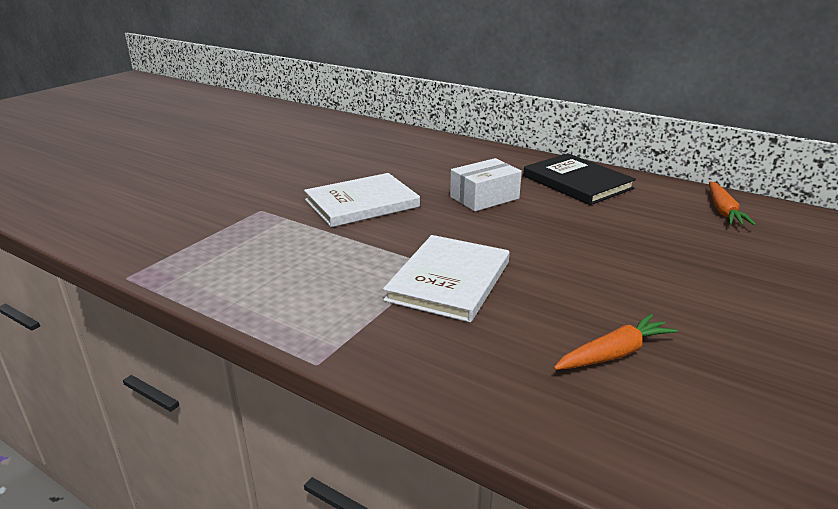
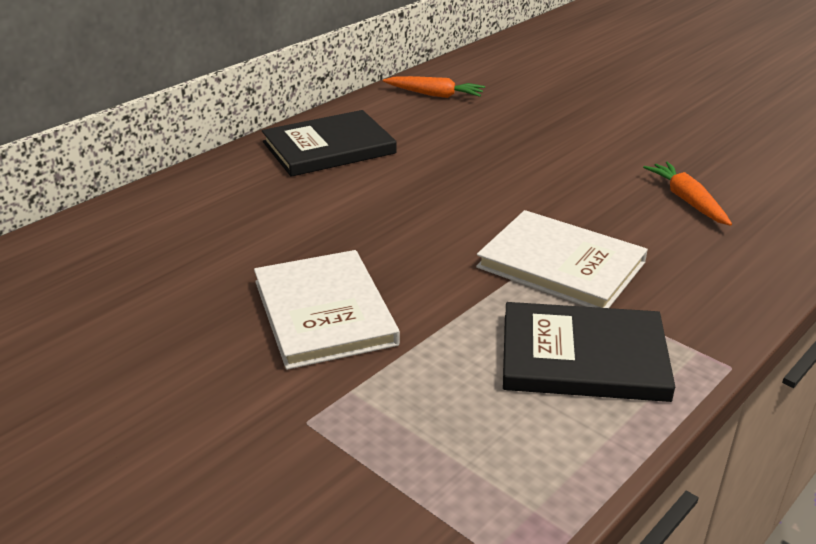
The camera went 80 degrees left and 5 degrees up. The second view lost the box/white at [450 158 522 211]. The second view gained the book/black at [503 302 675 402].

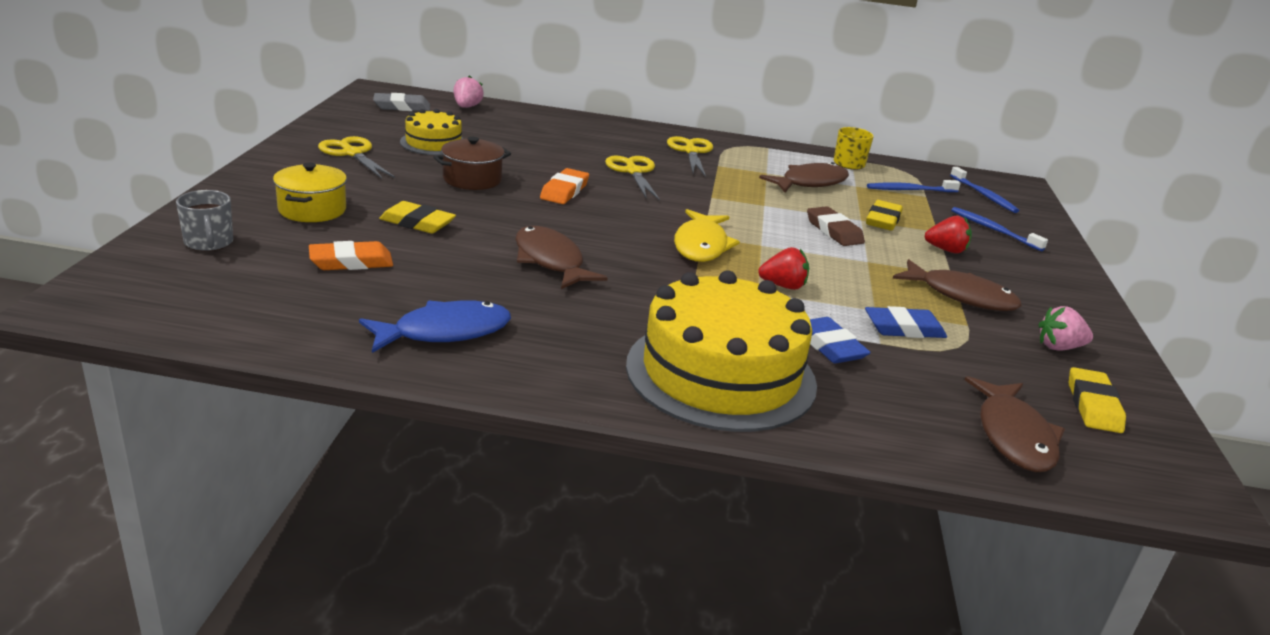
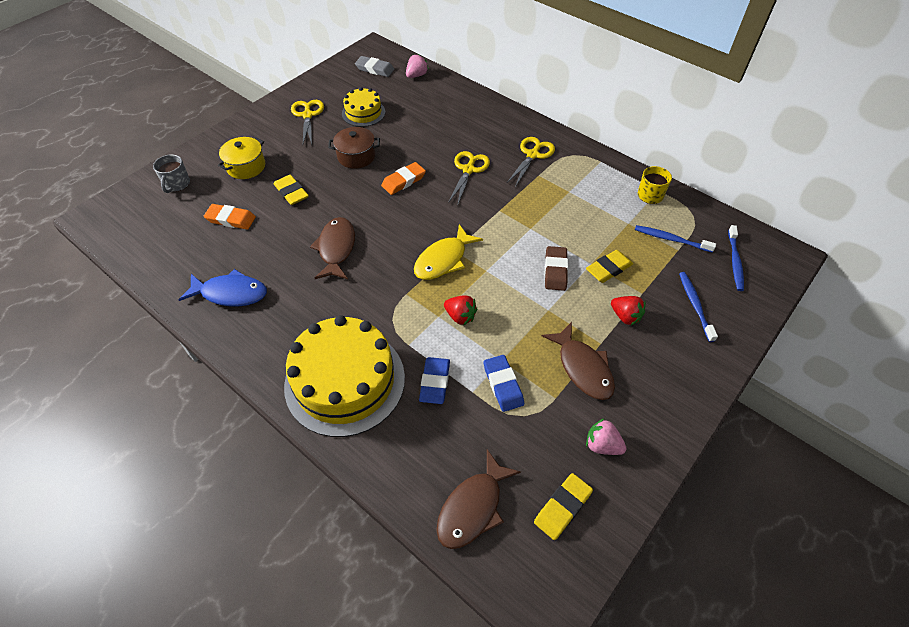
The camera went 35 degrees right and 25 degrees up. The second view lost the fish/brown at [759 162 849 192]. The eraser/blue at [865 306 947 338] ended up facing another way, 45 degrees clockwise from before.

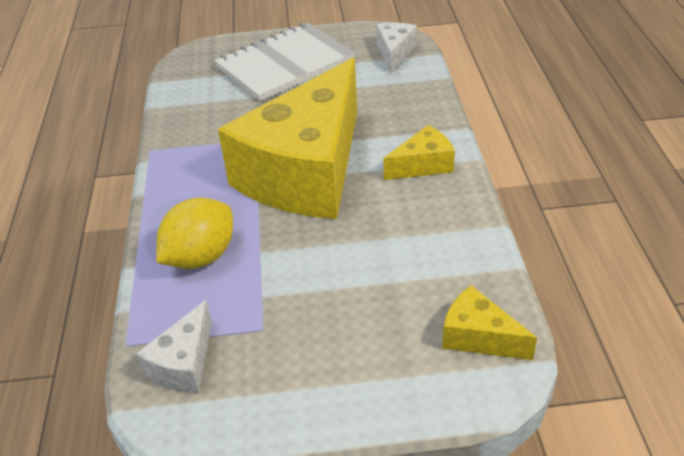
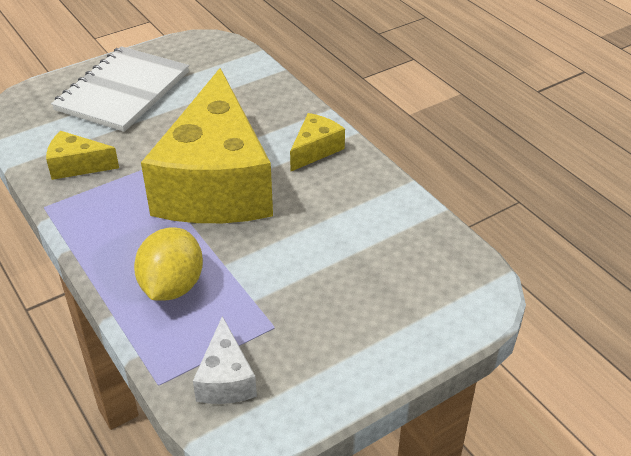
The camera went 30 degrees left and 0 degrees up. The second view lost the cheese/white at [376 23 417 73]. The cheese/yellow ended up elsewhere, having gone from [442 285 537 360] to [46 131 119 180].

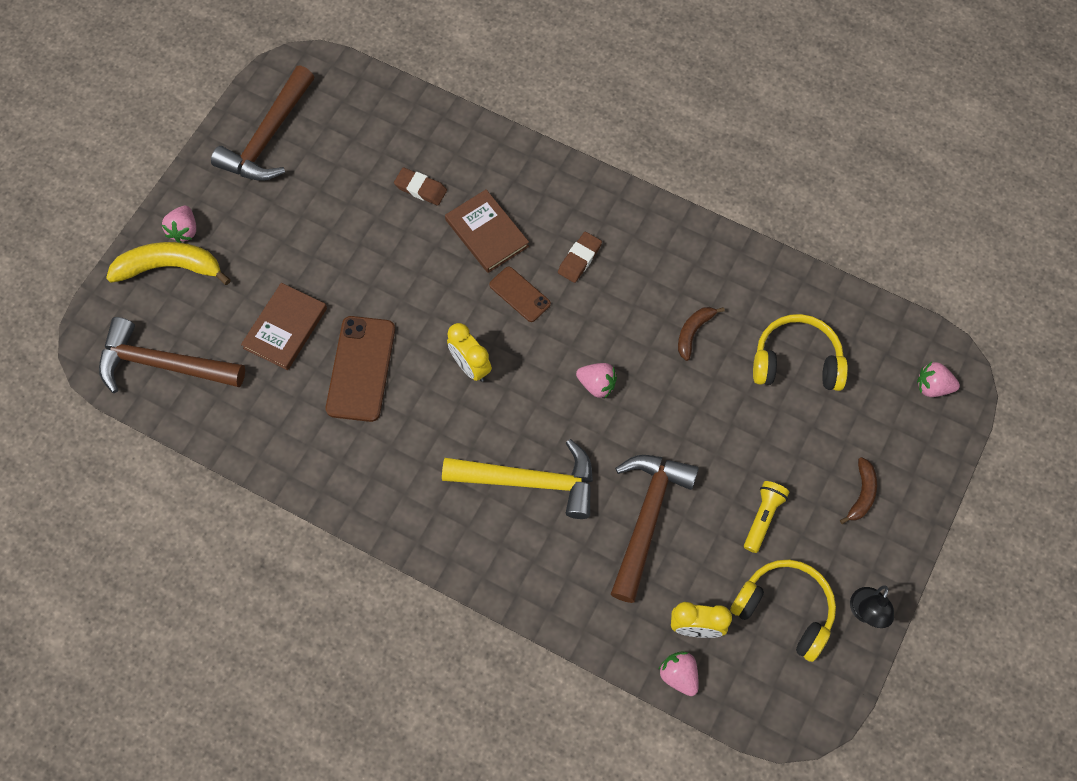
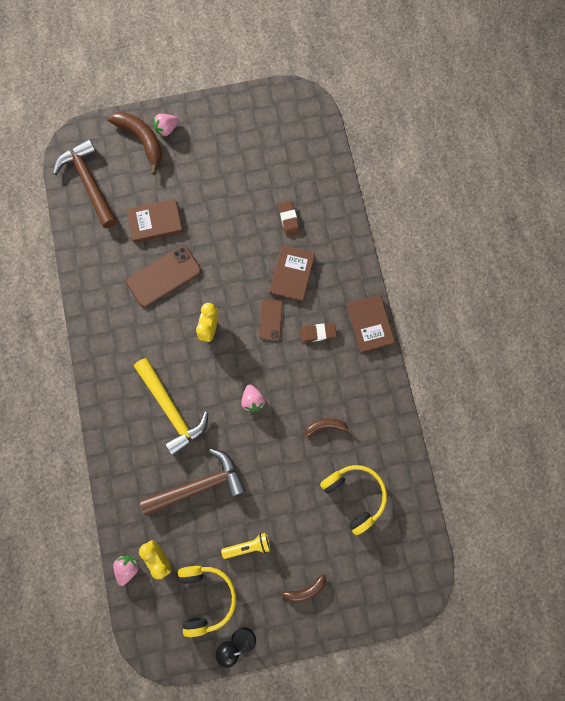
The camera went 50 degrees right and 10 degrees up. The second view lost the hammer/brown at [211 65 314 181]. What was the banana/yellow at [106 242 231 285] turned into the banana/brown at [108 112 162 175]. The second view lost the strawberry/pink at [917 362 960 397]. The second view gained the book/brown at [346 295 395 353].

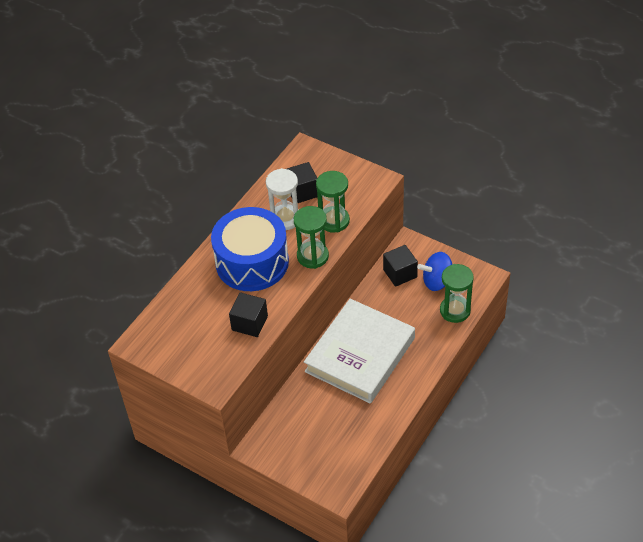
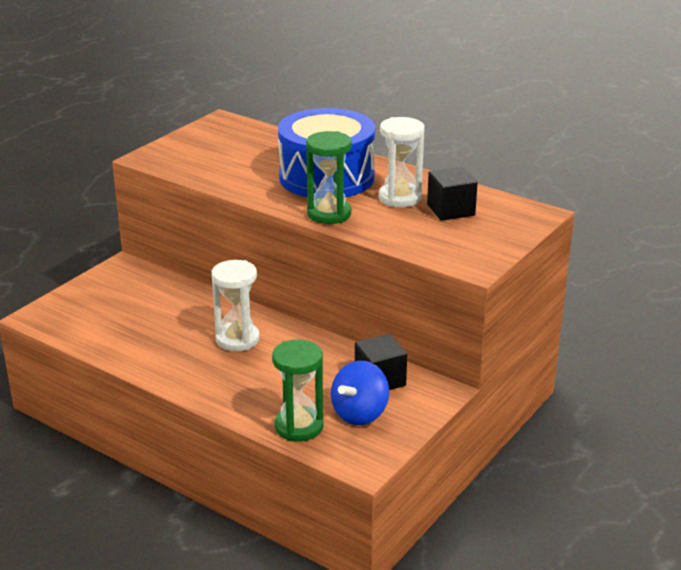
The camera went 90 degrees right and 20 degrees down. The second view lost the hourglass/green at [316 171 350 233]. The spinning top/blue at [417 252 452 291] ended up facing another way, 135 degrees counterclockwise from before. The second view lost the cube/black at [229 292 268 337]. Where the book/white stood at [304 299 415 404], the hourglass/white came to stand at [211 260 260 351].

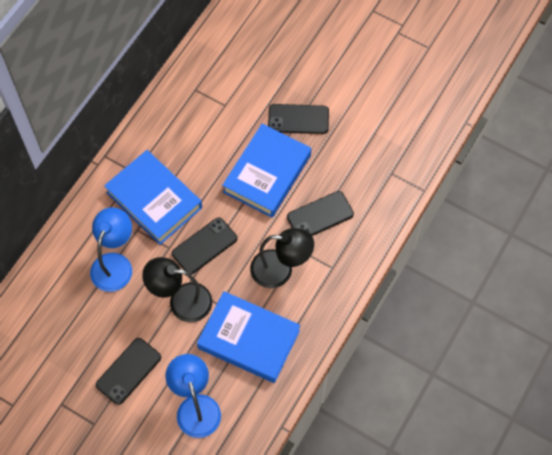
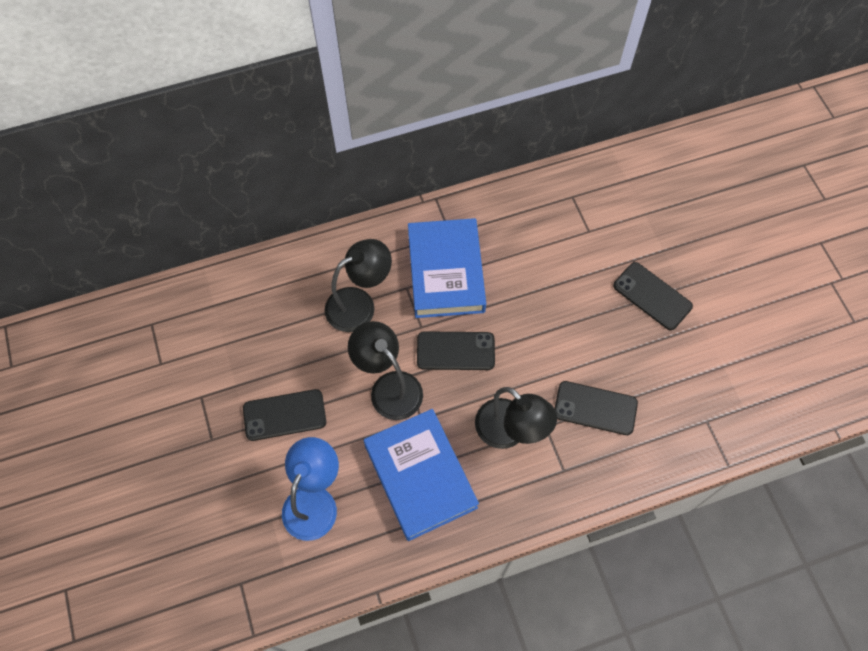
The camera went 40 degrees right and 0 degrees up. The second view lost the book/blue at [222 124 311 218]. What was the lamp/blue at [90 207 132 292] turned into the lamp/black at [325 239 392 332].

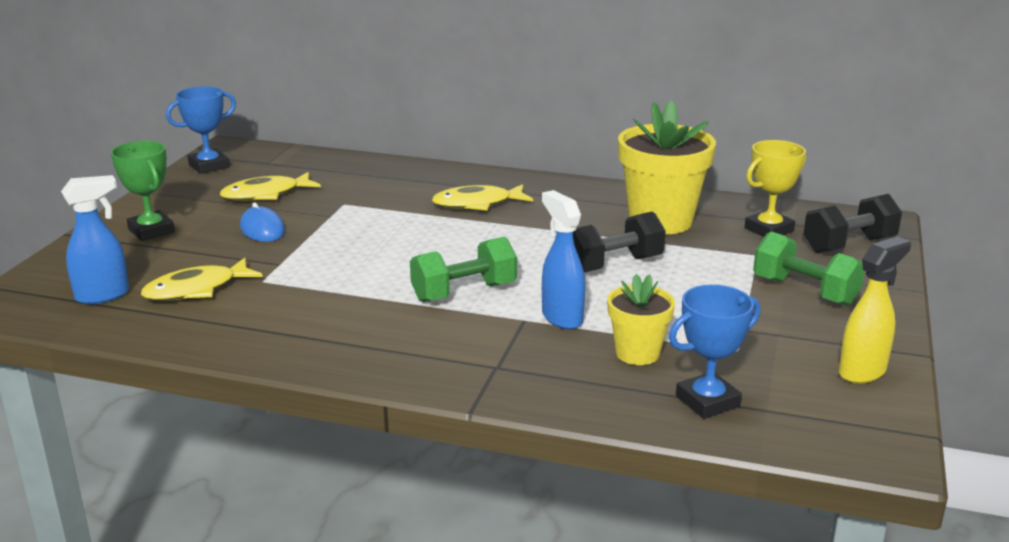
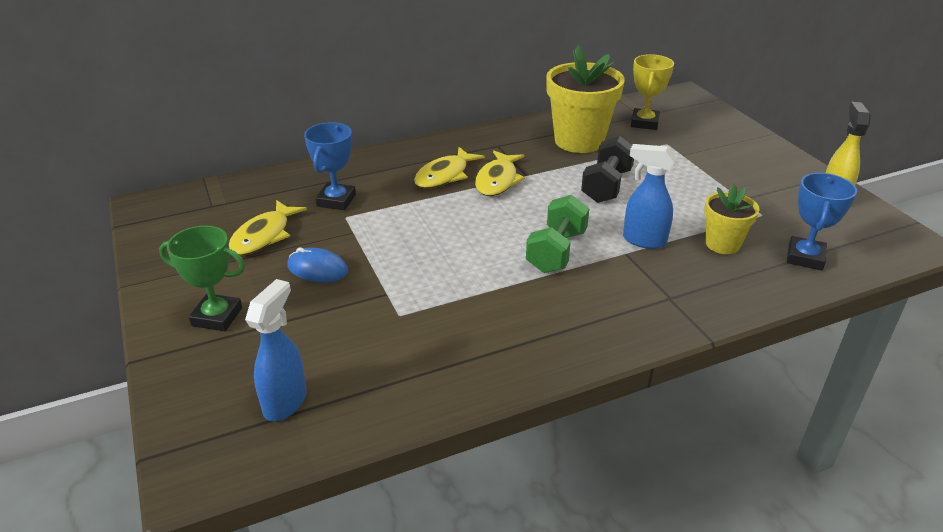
The camera went 40 degrees left and 10 degrees up. The trophy/blue ended up elsewhere, having gone from [166 86 236 174] to [304 122 356 210]. The second view lost the dumbbell/black at [803 194 902 253]. The second view lost the dumbbell/green at [753 232 865 306]. The fish/yellow ended up elsewhere, having gone from [141 258 263 301] to [475 150 525 196].

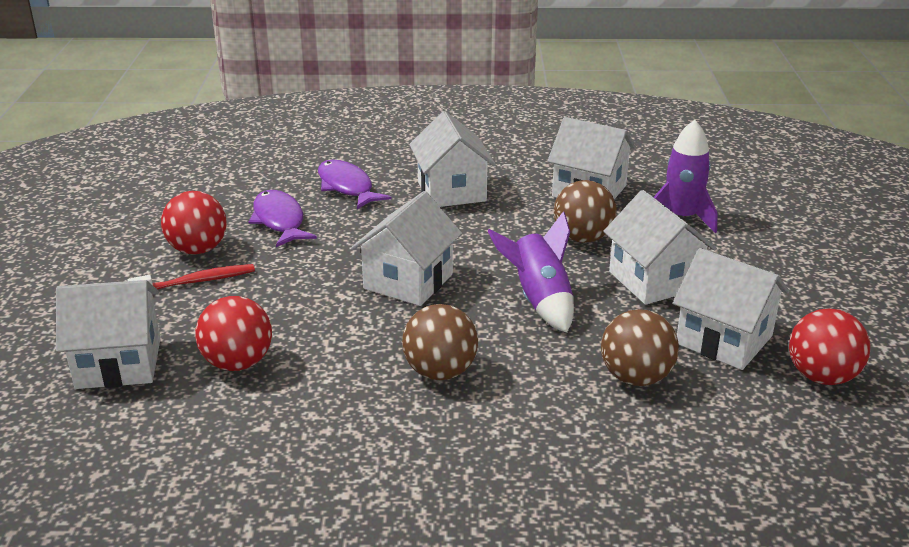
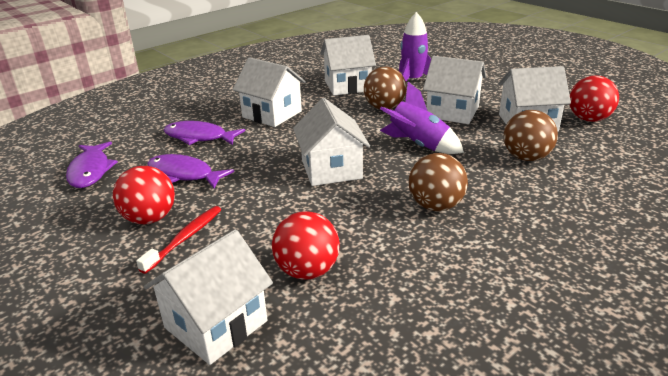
The camera went 40 degrees left and 0 degrees up. The second view gained the fish/purple at [66 141 118 188].

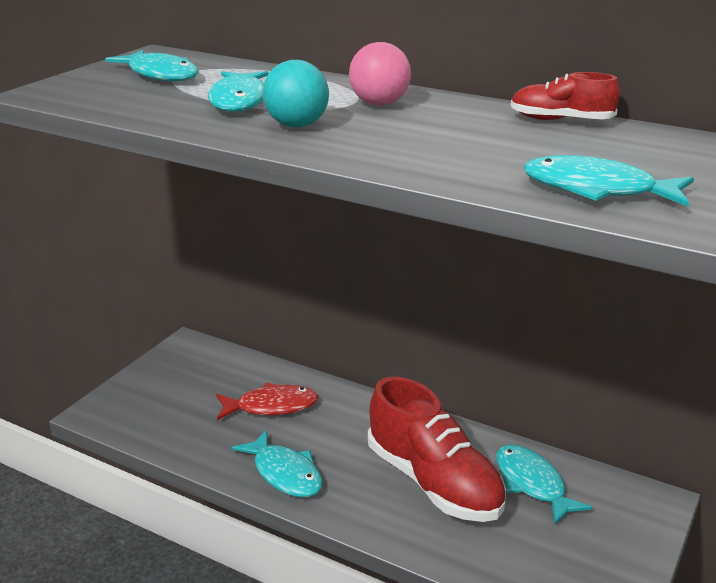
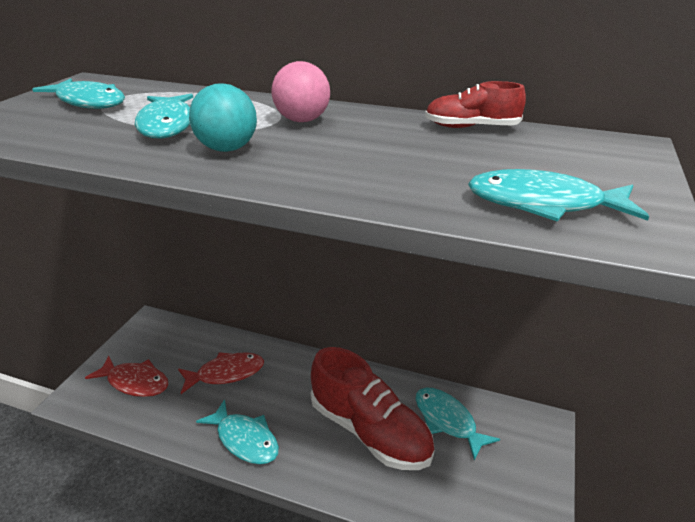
The camera went 10 degrees left and 5 degrees up. The second view gained the fish/red at [85 355 169 397].

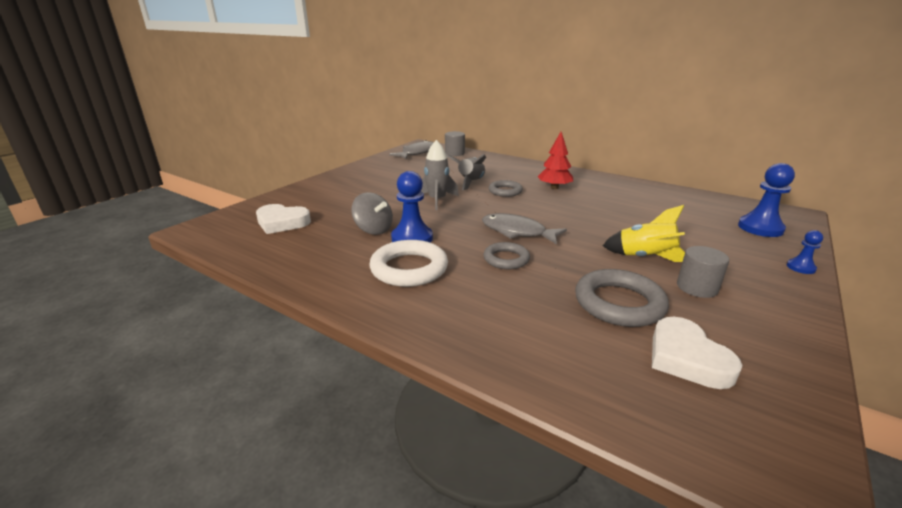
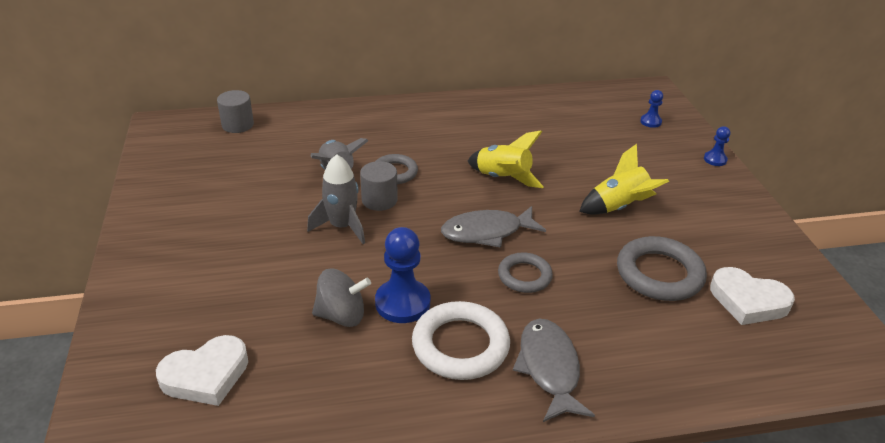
The camera went 45 degrees left and 10 degrees up. The second view lost the tree/red at [537 132 573 189]. The fish/grey ended up elsewhere, having gone from [389 140 433 159] to [513 319 595 422]. The size of the pawn/blue at [738 163 795 237] changed by a factor of 0.52. The cylinder/grey ended up elsewhere, having gone from [677 246 729 298] to [360 161 398 211]. The second view gained the rocket/yellow at [468 130 544 188].

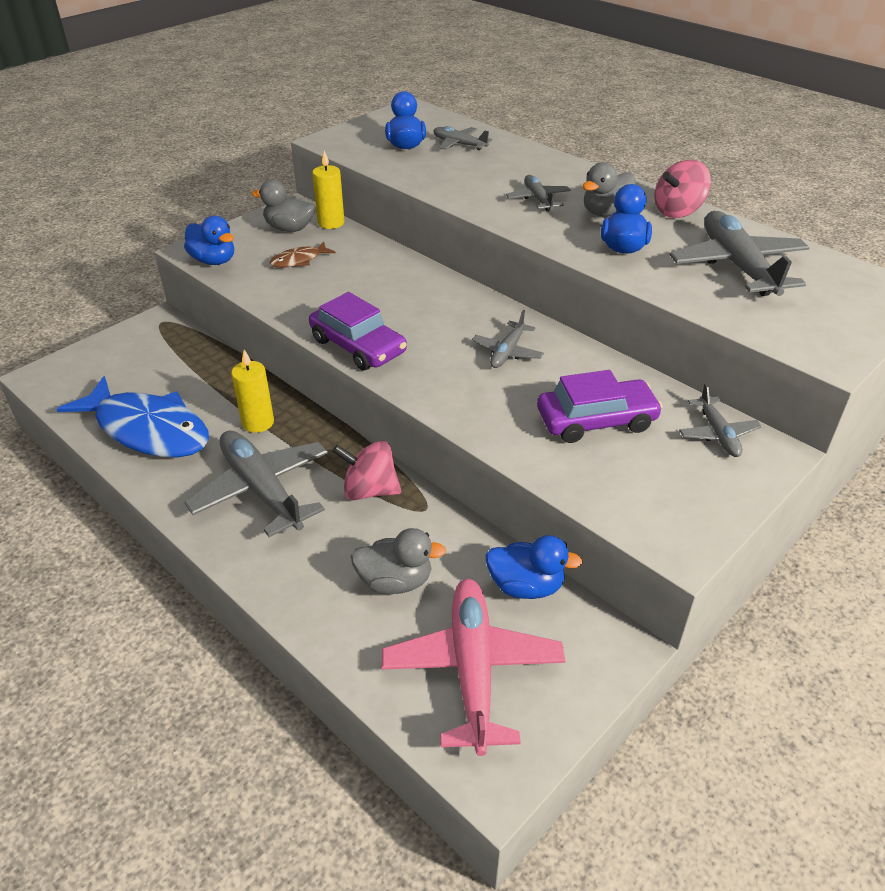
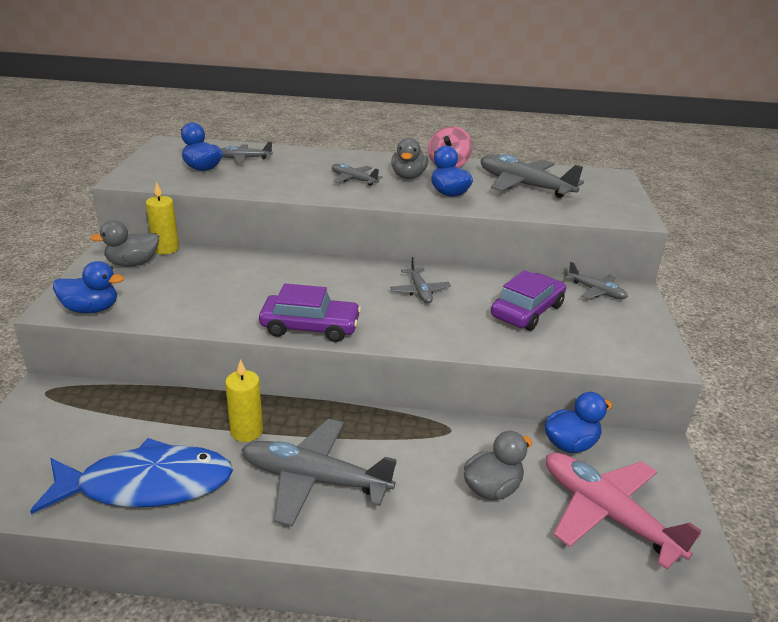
The camera went 40 degrees left and 10 degrees down. The second view lost the fish/brown at [270 242 336 268]. The second view lost the spinning top/pink at [332 440 401 500].

